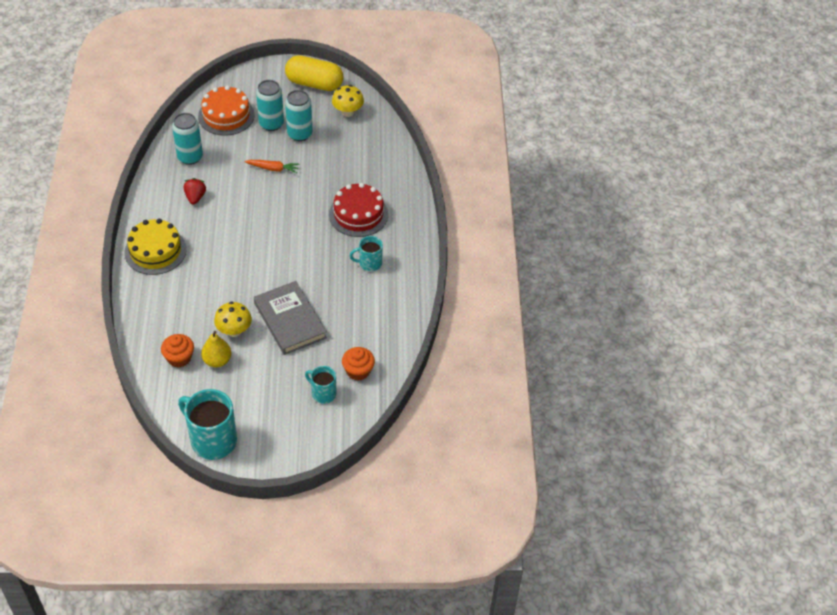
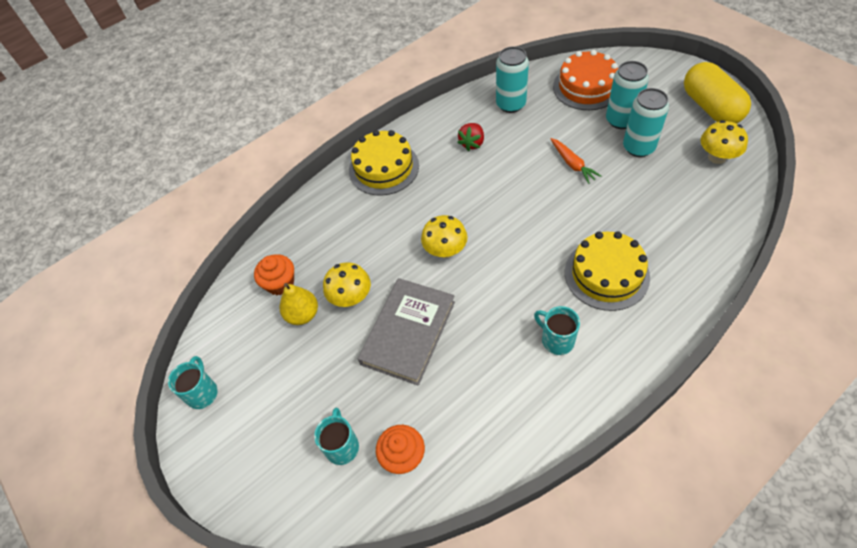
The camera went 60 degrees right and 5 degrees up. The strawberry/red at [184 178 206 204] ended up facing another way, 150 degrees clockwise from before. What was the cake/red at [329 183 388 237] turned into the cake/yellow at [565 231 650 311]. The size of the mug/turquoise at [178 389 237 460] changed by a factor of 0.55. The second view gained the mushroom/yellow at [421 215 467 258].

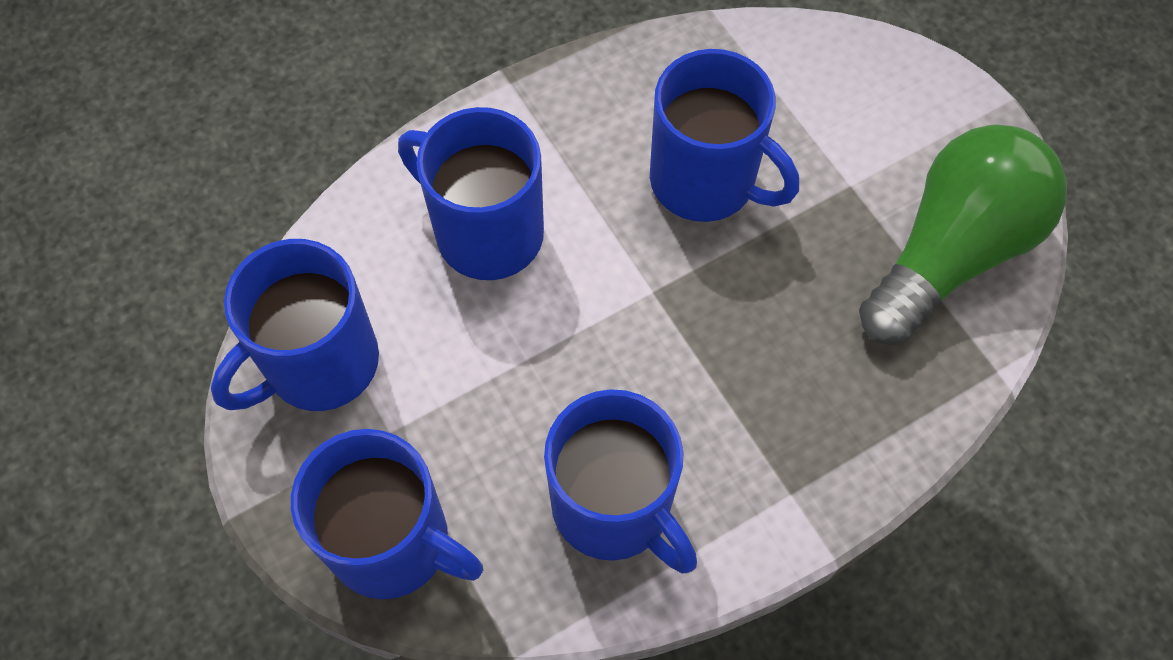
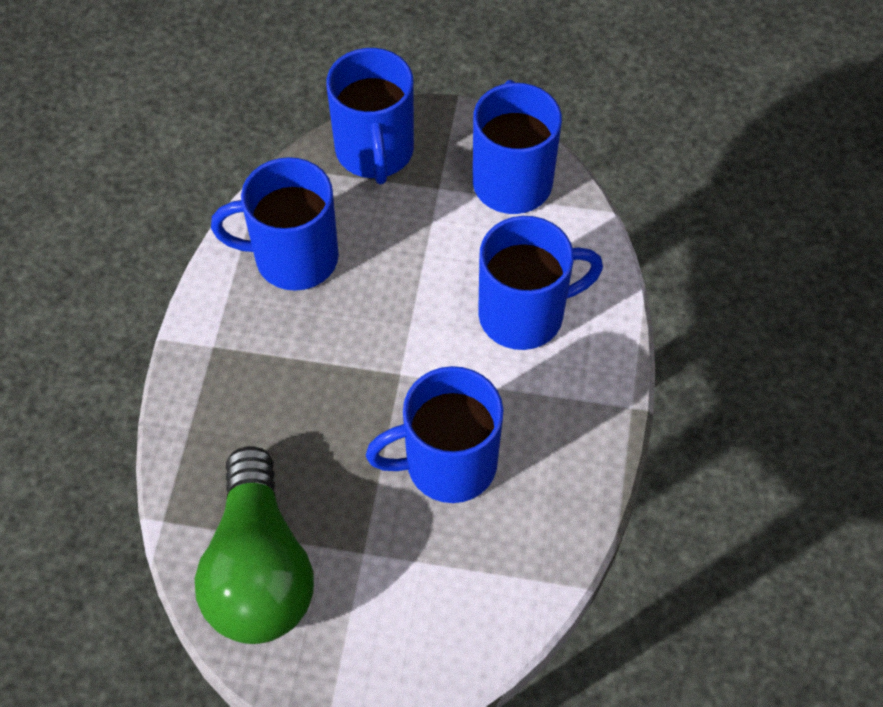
The camera went 130 degrees right and 5 degrees down. The mug/blue at [291 429 483 599] ended up facing another way, 75 degrees counterclockwise from before.

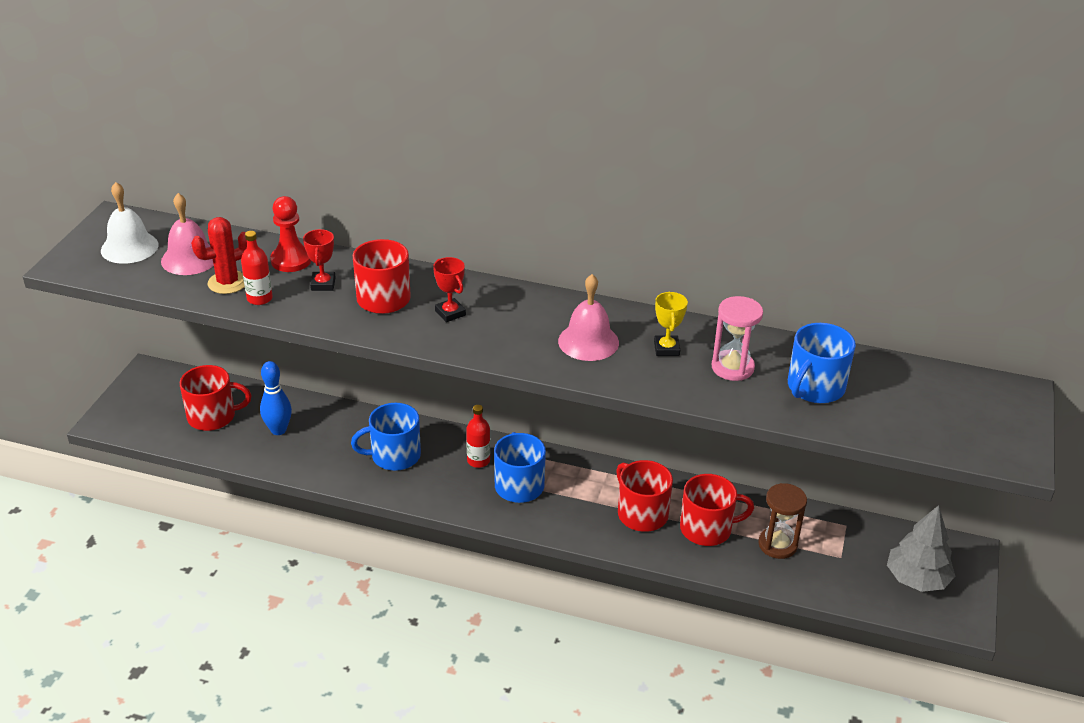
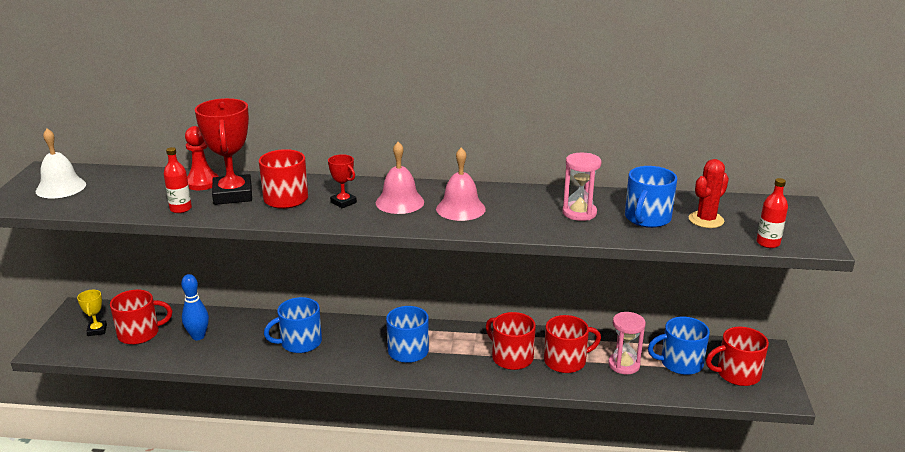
The camera went 10 degrees left and 10 degrees down. The bell/pink ended up elsewhere, having gone from [161 193 214 275] to [376 142 424 214]. The cactus/red ended up elsewhere, having gone from [191 217 247 294] to [689 159 729 228]. The size of the trophy/red at [303 229 336 291] changed by a factor of 2.01. The trophy/yellow ended up elsewhere, having gone from [654 291 688 356] to [77 290 107 336]. The bottle/red ended up elsewhere, having gone from [466 405 490 468] to [756 178 788 248]. What was the hourglass/brown at [758 483 807 559] turned into the hourglass/pink at [608 312 646 374]. Where the tree/grey stood at [887 505 955 592], the mug/red came to stand at [706 327 769 386]. The second view gained the mug/blue at [648 317 710 375].

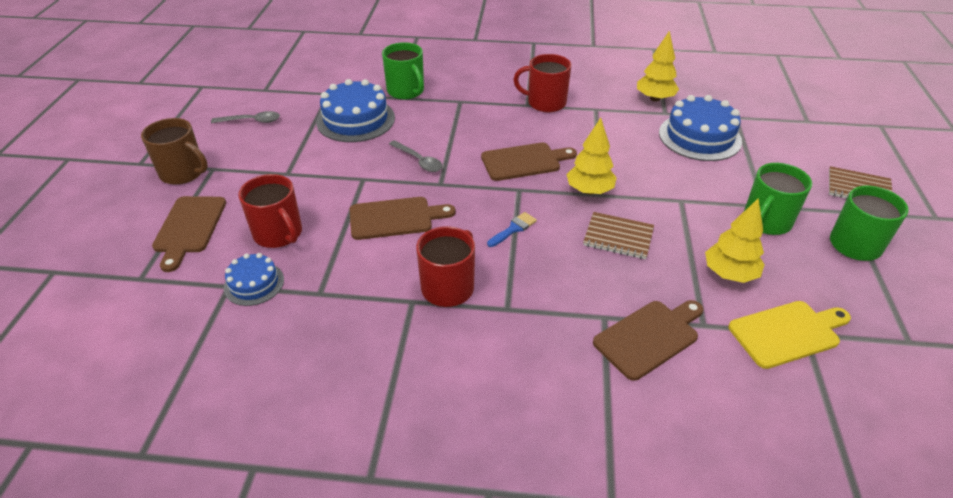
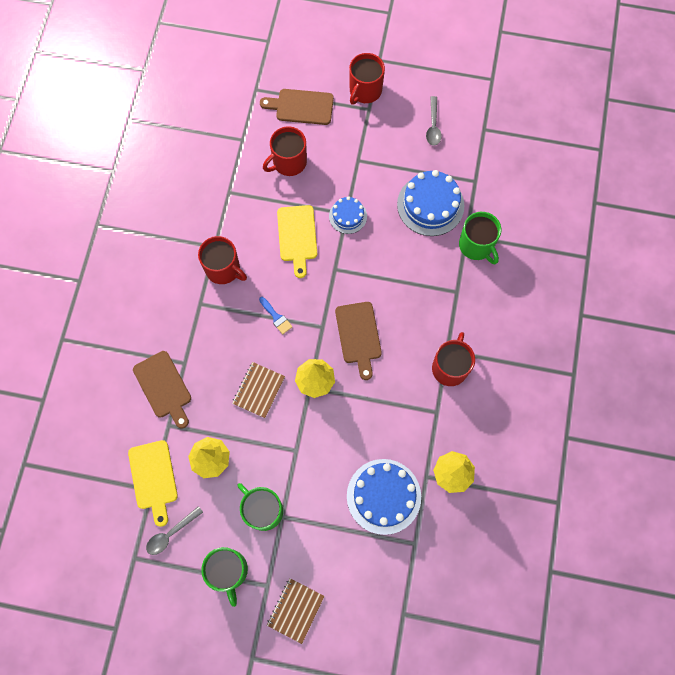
The camera went 95 degrees right and 30 degrees up. The mug/green at [382 42 424 99] ended up facing another way, 90 degrees counterclockwise from before. What was the mug/brown at [141 118 208 185] turned into the mug/red at [349 53 385 105]. The spoon/grey ended up elsewhere, having gone from [389 140 443 172] to [146 506 203 555]. What was the cutting board/brown at [350 197 455 240] turned into the cutting board/yellow at [277 205 317 278]. The cake/blue ended up elsewhere, having gone from [224 253 284 306] to [329 196 367 234].

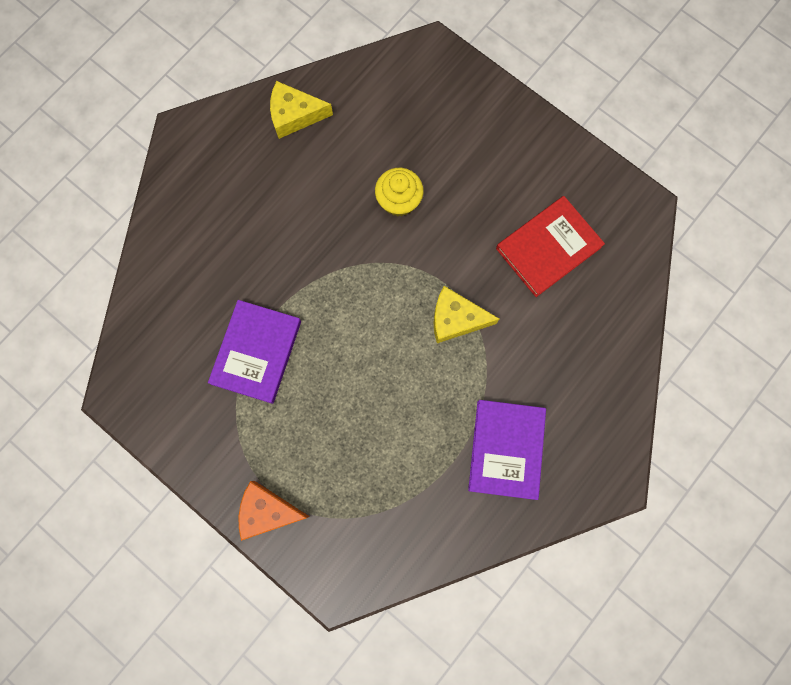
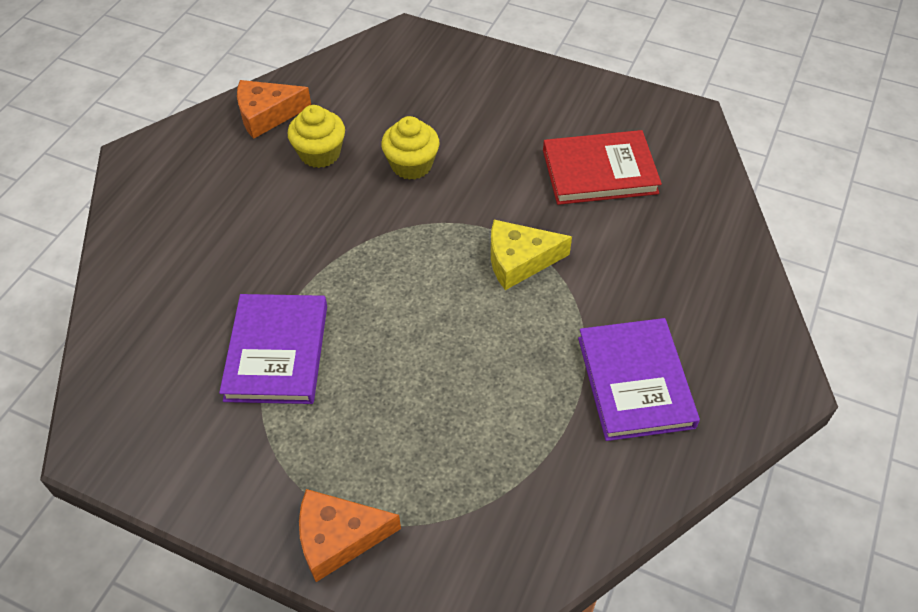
The camera went 15 degrees left and 25 degrees down. What was the cheese/yellow at [270 81 333 139] turned into the cheese/orange at [237 80 311 139]. The book/red at [496 196 605 297] ended up facing another way, 45 degrees clockwise from before. The second view gained the cupcake/yellow at [288 105 345 168].

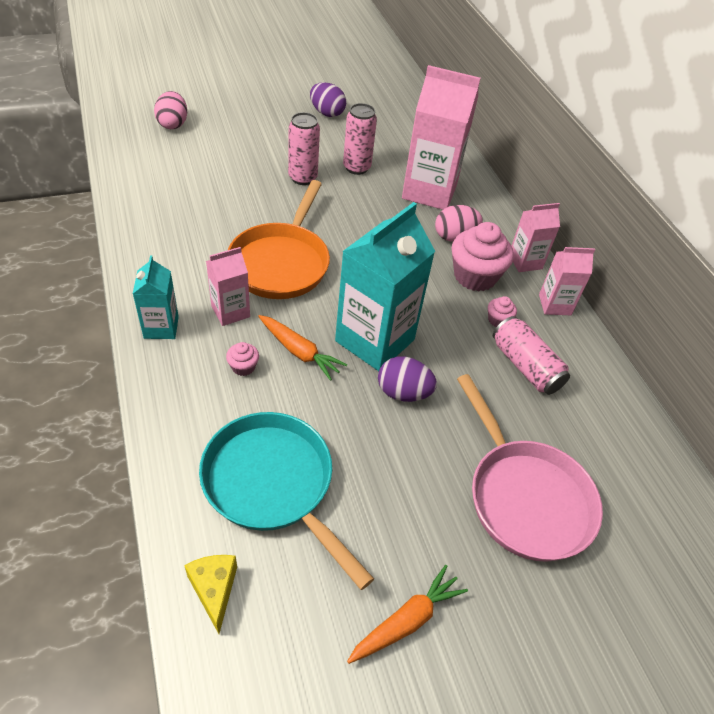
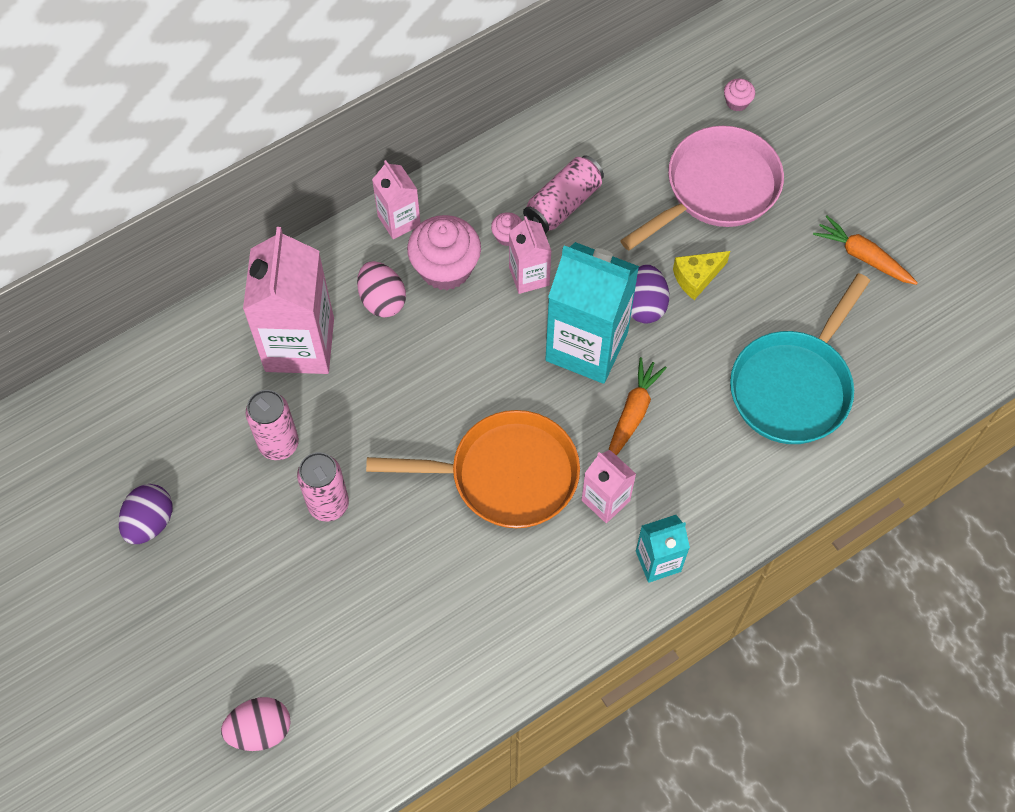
The camera went 100 degrees left and 15 degrees up. The carton/pink ended up elsewhere, having gone from [539 247 595 315] to [509 216 551 294]. The cupcake/pink ended up elsewhere, having gone from [226 342 259 376] to [724 79 755 111]. The cheese/yellow ended up elsewhere, having gone from [184 555 237 634] to [673 251 730 300].

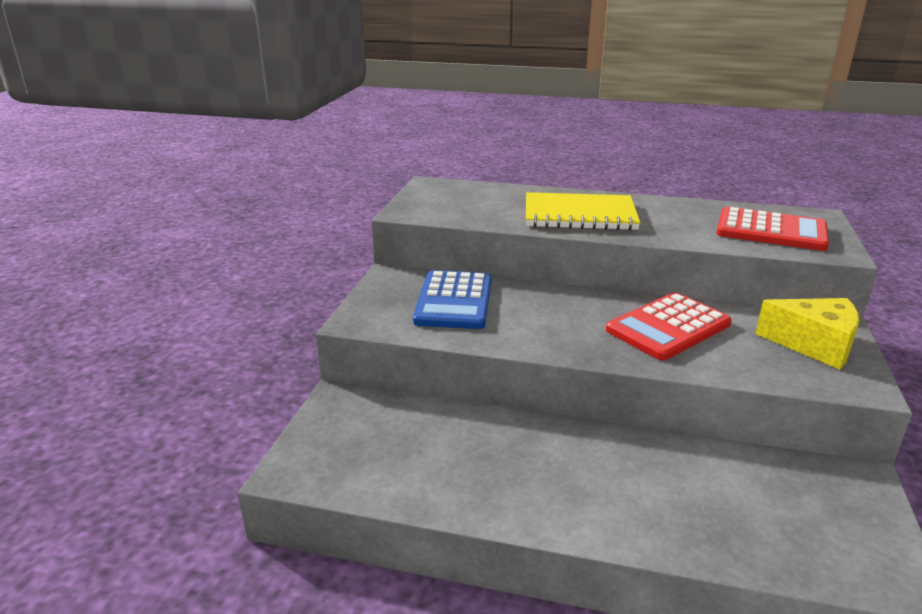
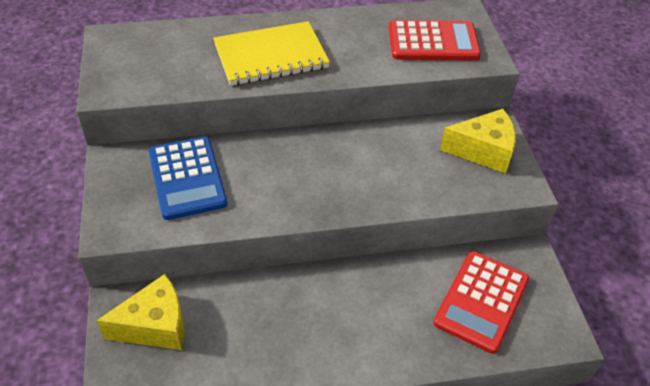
The camera went 25 degrees left and 20 degrees up. The calculator/red ended up elsewhere, having gone from [606 292 732 360] to [434 251 529 354]. The second view gained the cheese/yellow at [97 274 184 350].

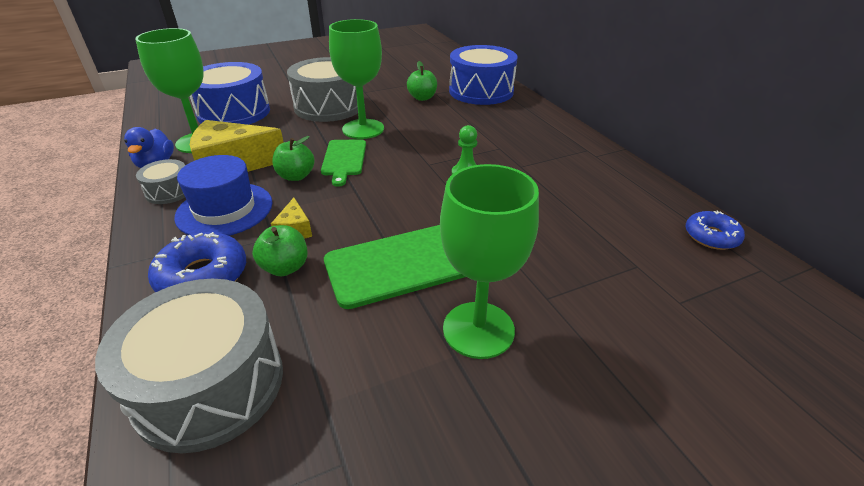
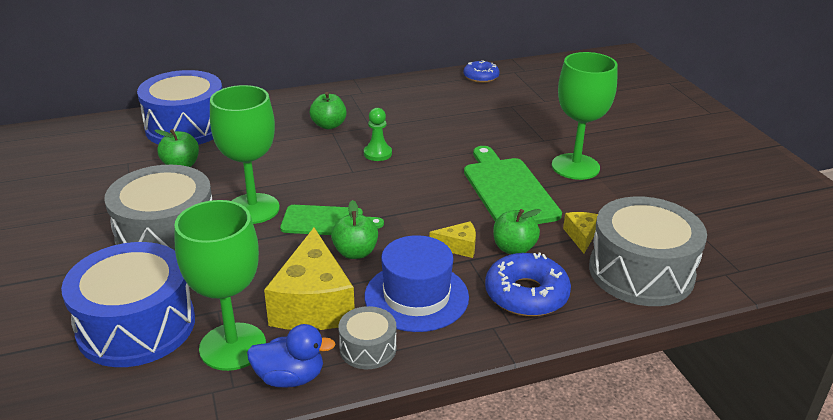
The camera went 85 degrees left and 5 degrees down. The second view gained the apple/green at [310 92 347 129]. The second view gained the cheese/yellow at [563 212 598 253].

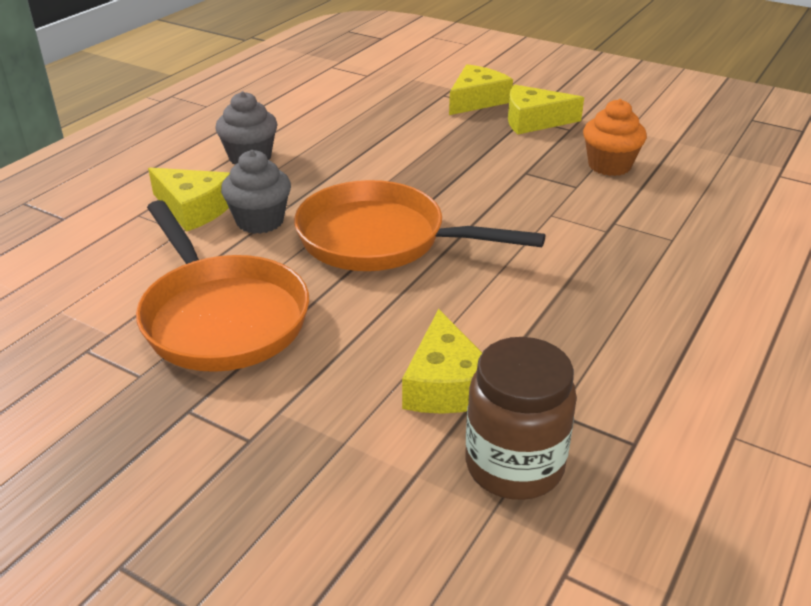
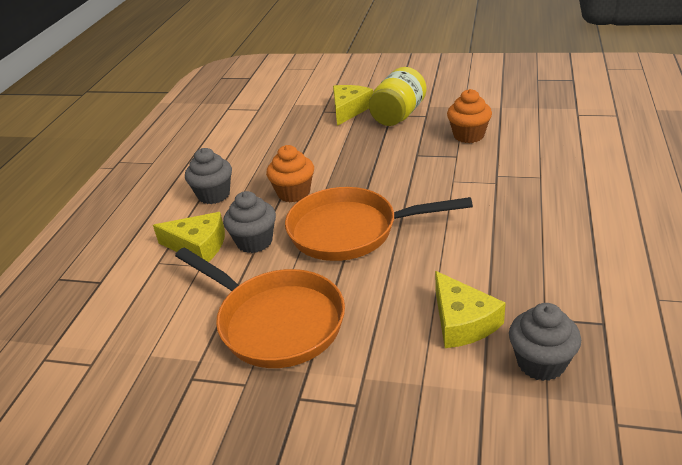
The camera went 15 degrees left and 0 degrees up. Where the cheese/yellow stood at [508 85 584 134], the jar/yellow came to stand at [369 67 426 126]. Where the jar/brown stood at [465 337 577 500], the cupcake/grey came to stand at [509 303 581 381]. The second view gained the cupcake/orange at [266 145 314 202].

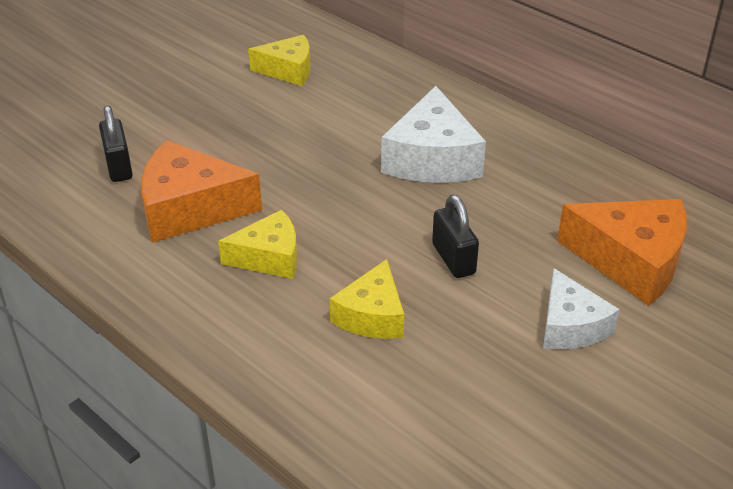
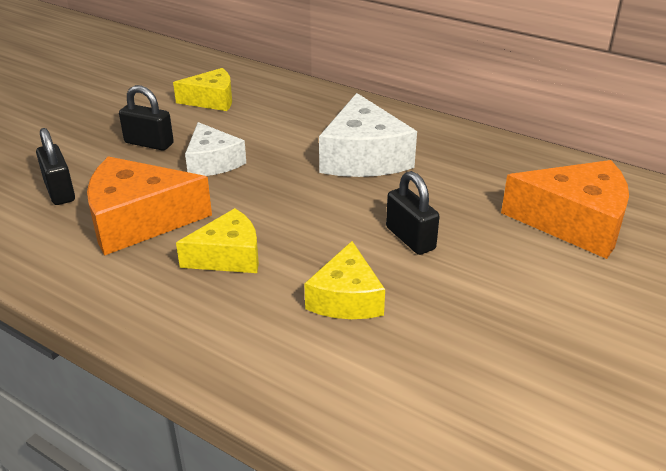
The camera went 10 degrees left and 5 degrees down. The cheese/white ended up elsewhere, having gone from [543 268 620 349] to [185 122 246 176]. The second view gained the padlock/black at [119 85 174 151].

